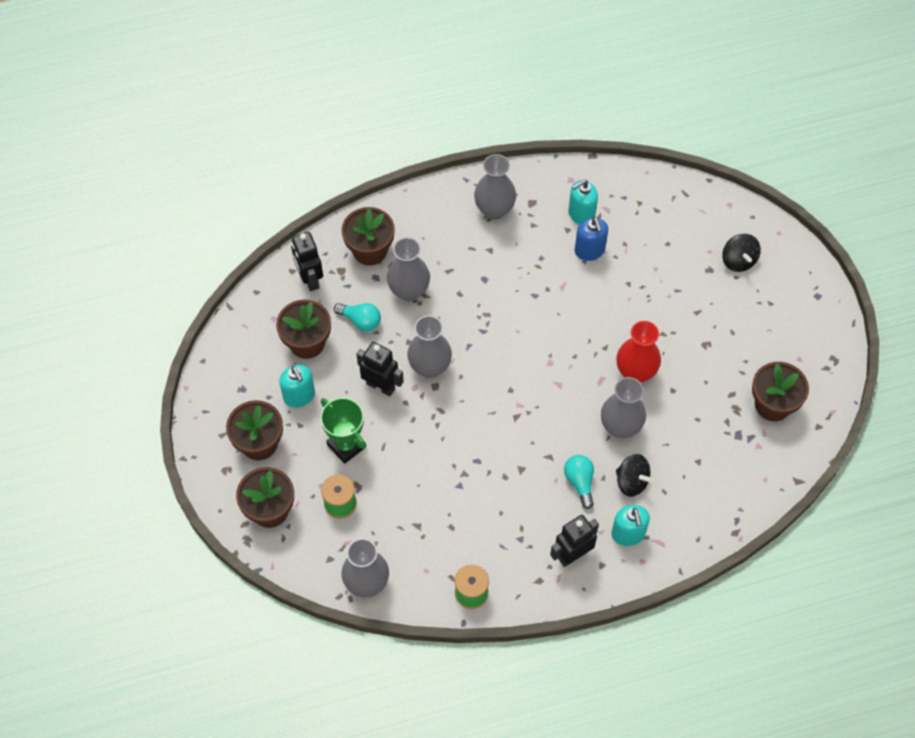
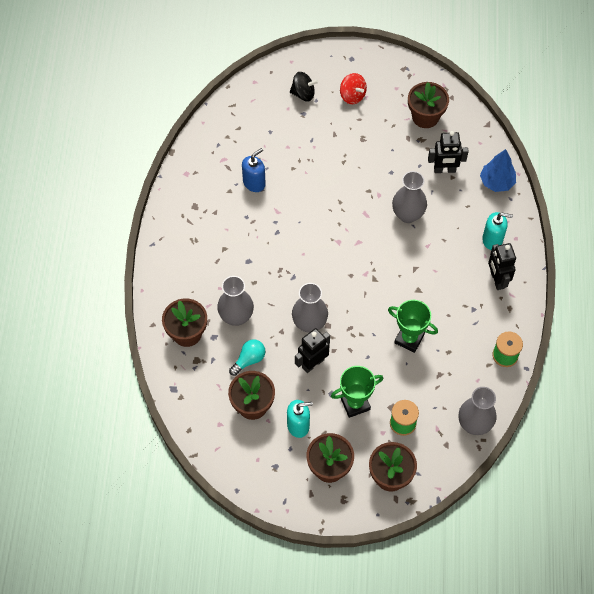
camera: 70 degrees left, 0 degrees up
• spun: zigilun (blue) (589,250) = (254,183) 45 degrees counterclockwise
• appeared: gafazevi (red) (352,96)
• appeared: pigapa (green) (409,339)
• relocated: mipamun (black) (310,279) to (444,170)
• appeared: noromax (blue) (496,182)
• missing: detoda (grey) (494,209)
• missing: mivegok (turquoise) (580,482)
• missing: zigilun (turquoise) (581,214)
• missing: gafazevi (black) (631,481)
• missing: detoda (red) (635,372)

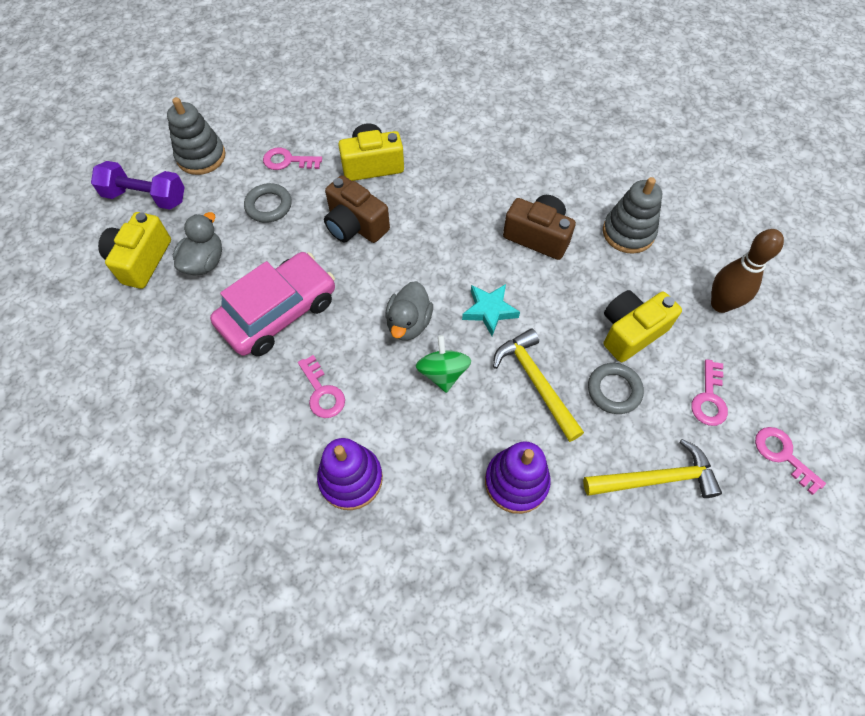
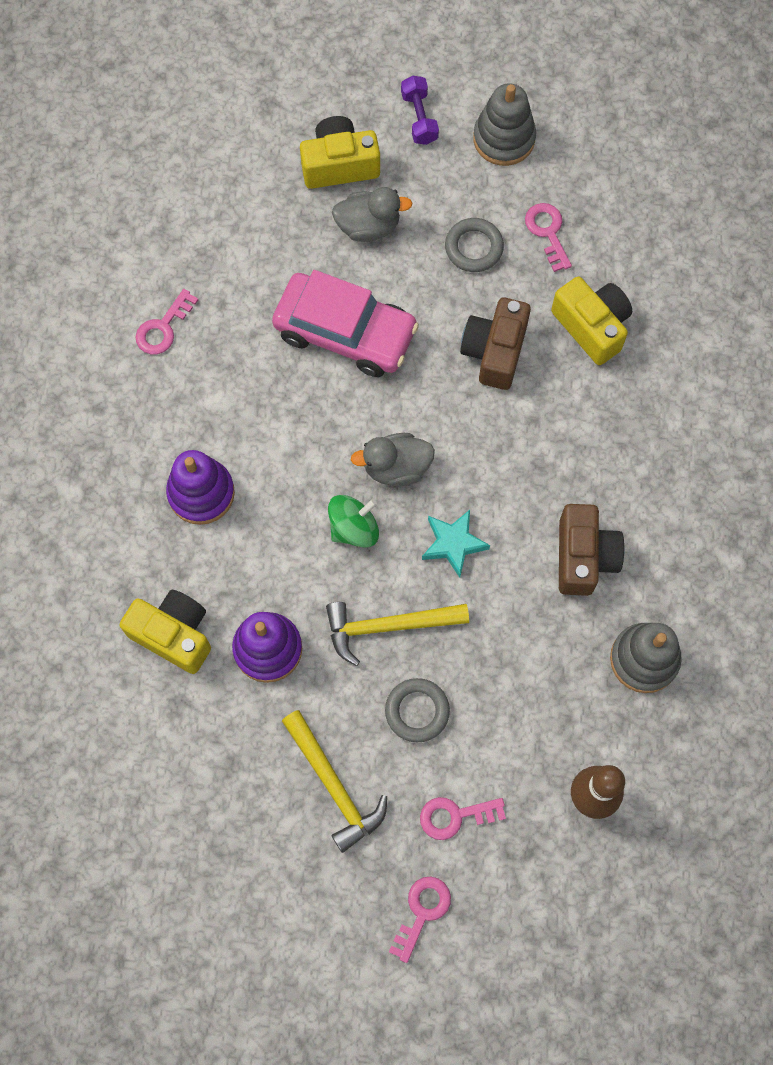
camera: 65 degrees right, 10 degrees up
• relocated: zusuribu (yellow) (630,332) to (173,634)
• relocated: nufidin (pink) (322,392) to (163,328)
• spun: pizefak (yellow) (536,382) = (388,626) 135 degrees counterclockwise
• size: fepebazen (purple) (145,197) = (419,118) x0.66

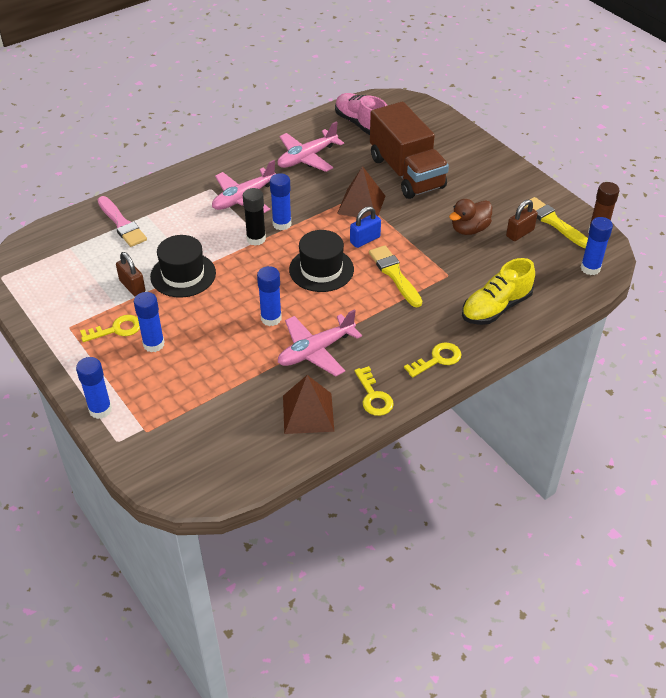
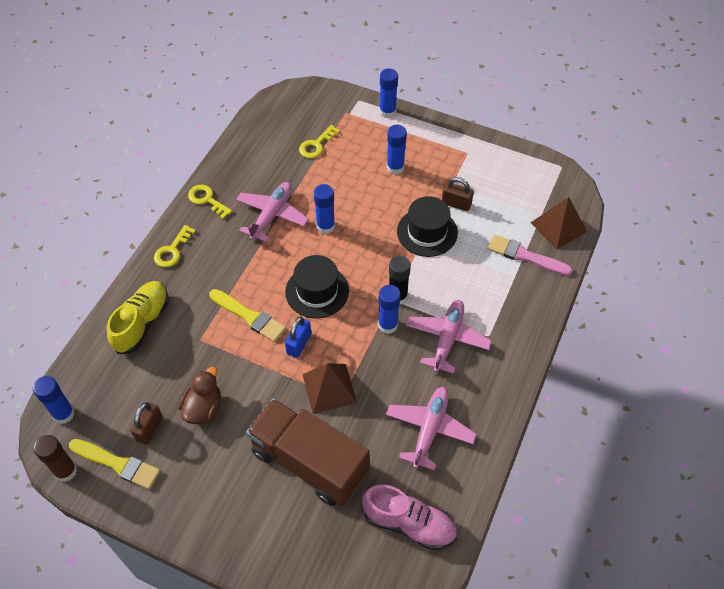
camera: 150 degrees right, 10 degrees up
• relocated: nufidin (yellow) (117,329) to (316,145)
• relocated: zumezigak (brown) (308,413) to (558,227)

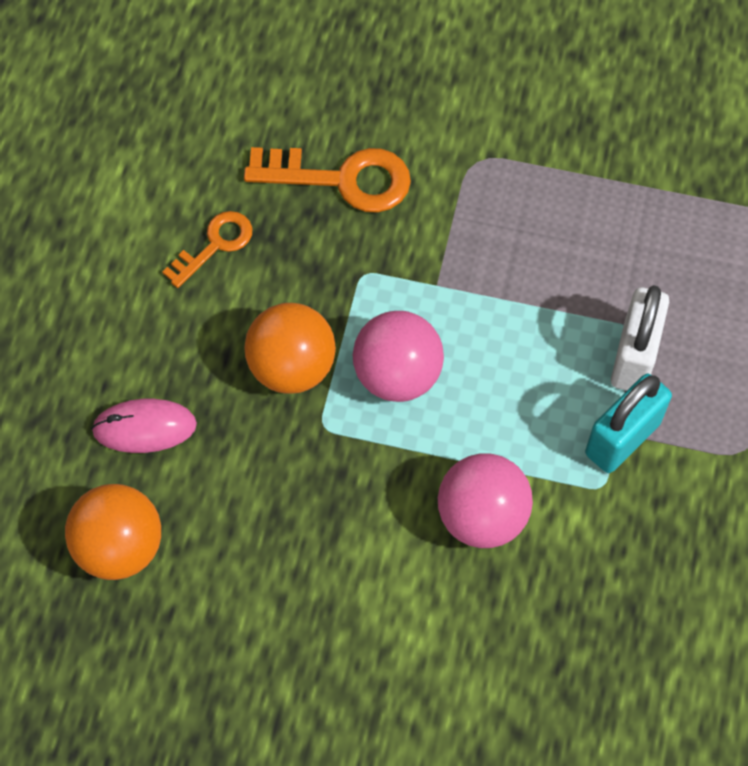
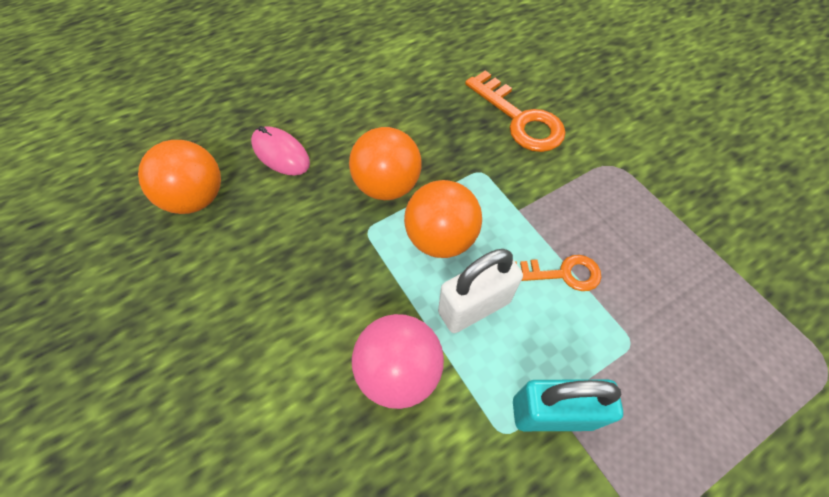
camera: 45 degrees right, 5 degrees down
• colour: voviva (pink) (397,375) to voviva (orange) (441,238)
• relocated: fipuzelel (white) (634,357) to (474,307)
• relocated: nufidin (orange) (215,245) to (562,274)

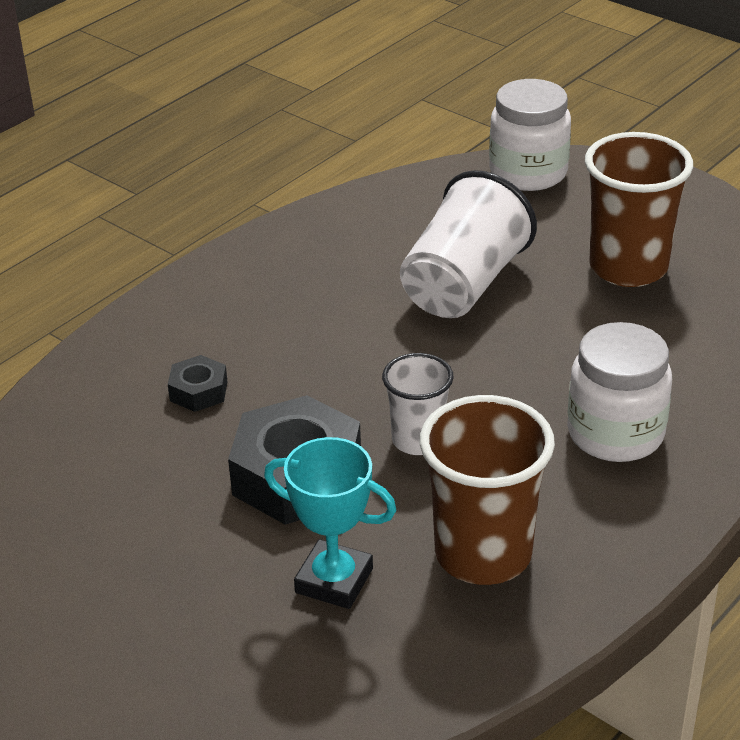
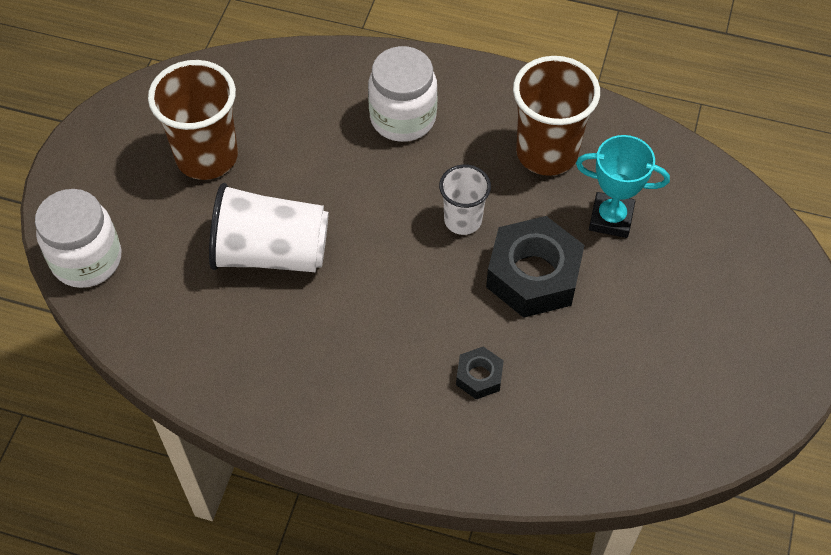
camera: 115 degrees left, 20 degrees up
• spun: pigapa (turquoise) (334,581) = (611,218) 75 degrees counterclockwise

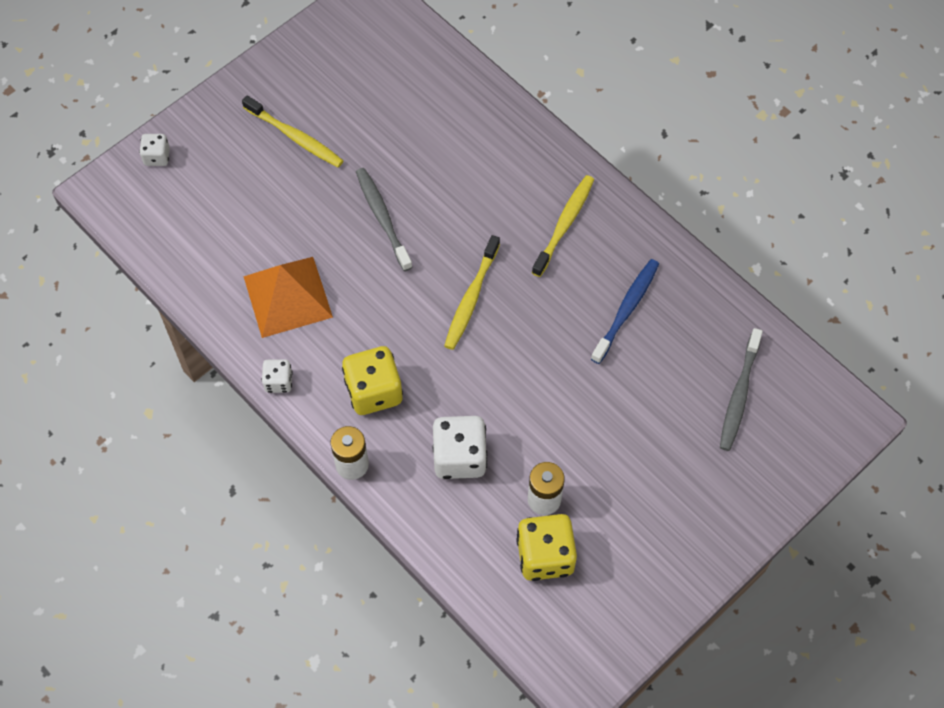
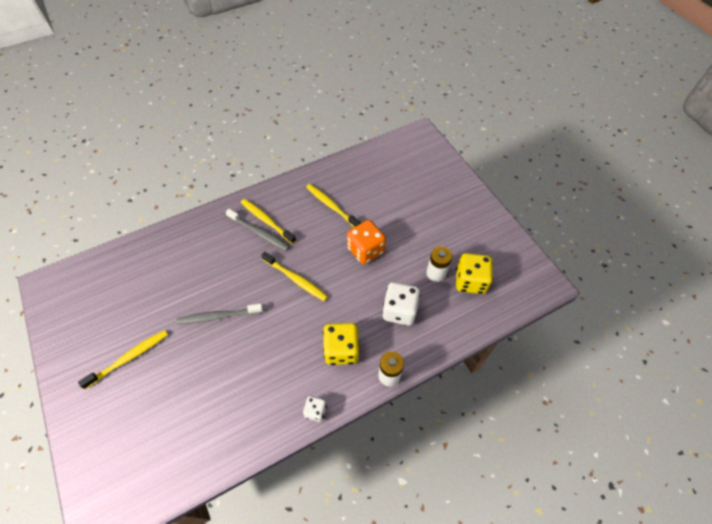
camera: 75 degrees left, 5 degrees down
• relocated: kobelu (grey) (739,395) to (259,233)
• colour: kobelu (blue) (626,310) to kobelu (yellow) (331,206)
• appeared: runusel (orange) (365,250)
• missing: runusel (white) (157,157)
• missing: zumezigak (orange) (287,297)

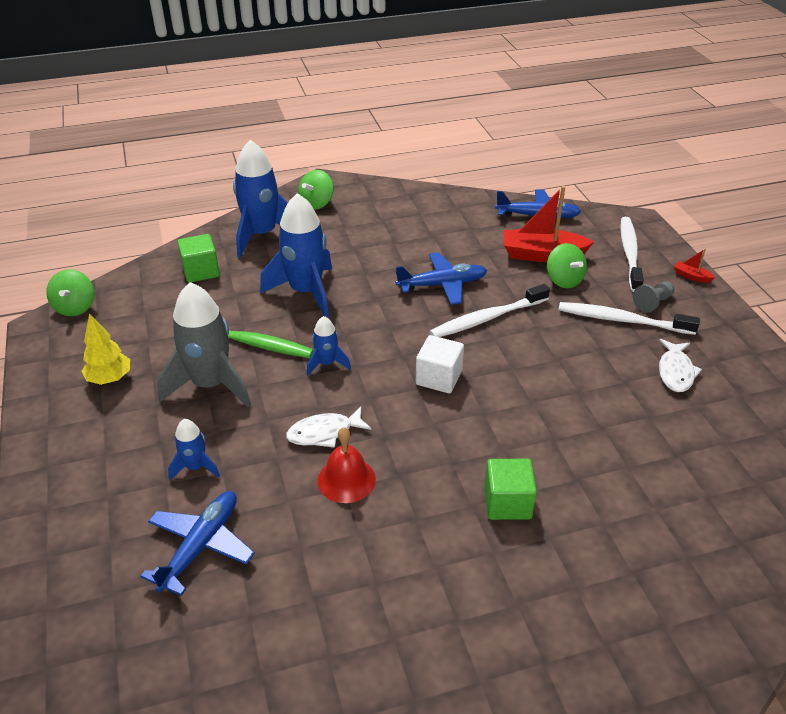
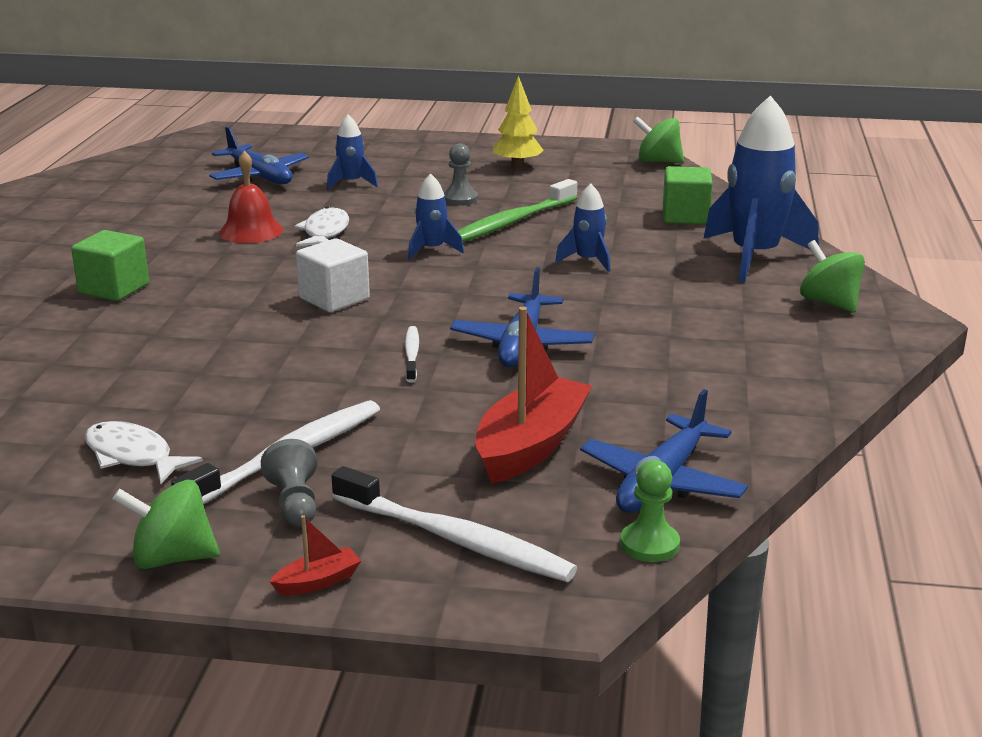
camera: 115 degrees right, 15 degrees down
• relocated: gafazevi (green) (564,280) to (172,558)
• size: kobelu (white) (487,318) = (412,354) x0.52
• exchanged: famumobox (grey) (210,385) to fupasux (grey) (460,199)
• size: famumobox (blue) (306,292) = (588,261) x0.49
• appeared: fupasux (green) (649,544)

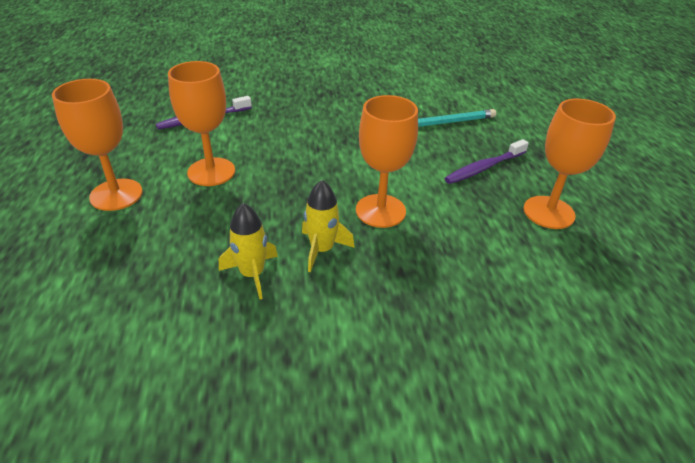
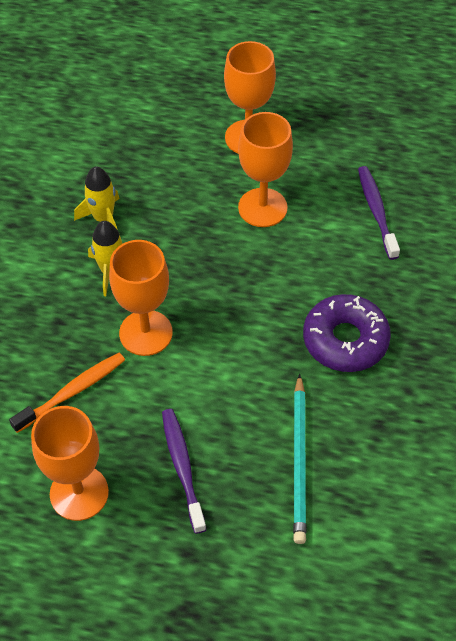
camera: 110 degrees right, 15 degrees up
• appeared: kobelu (orange) (72,392)
• appeared: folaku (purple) (345,340)

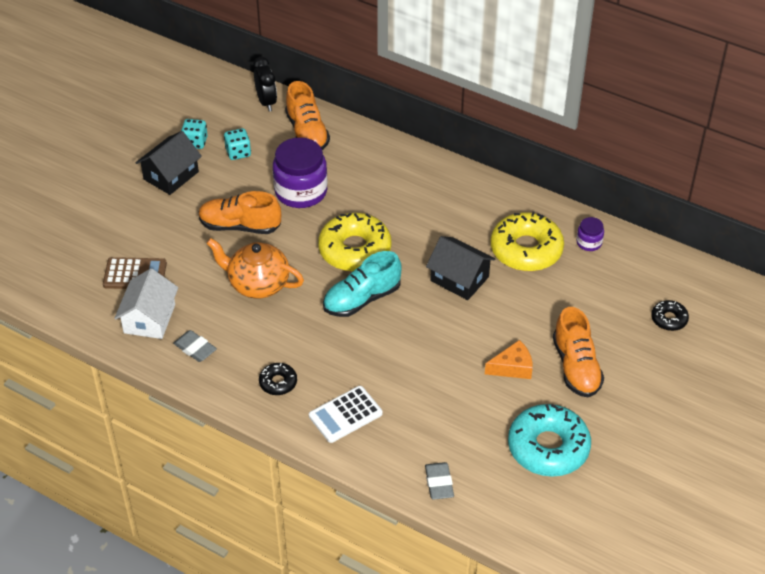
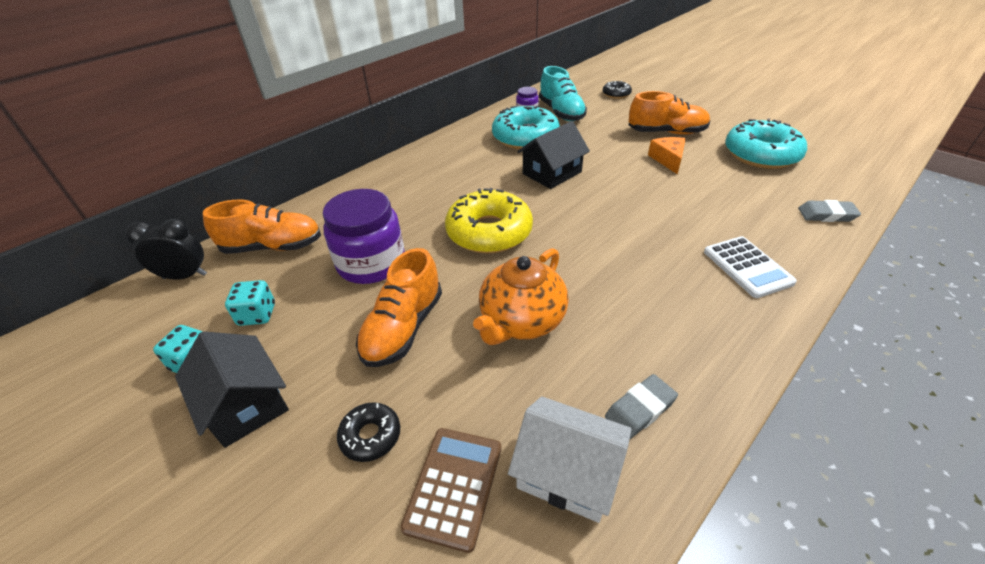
camera: 75 degrees left, 5 degrees down
• relocated: folaku (black) (278,382) to (370,436)
• colour: folaku (yellow) (526,250) to folaku (turquoise) (525,137)
• relocated: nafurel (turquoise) (362,299) to (561,112)

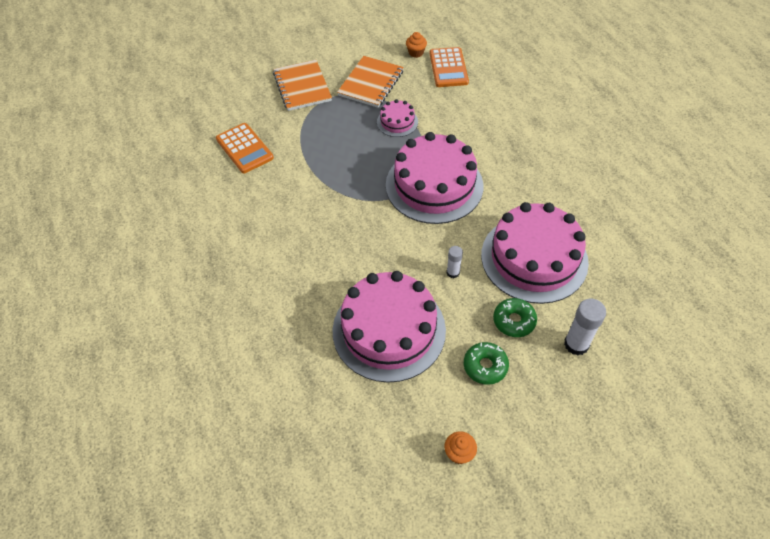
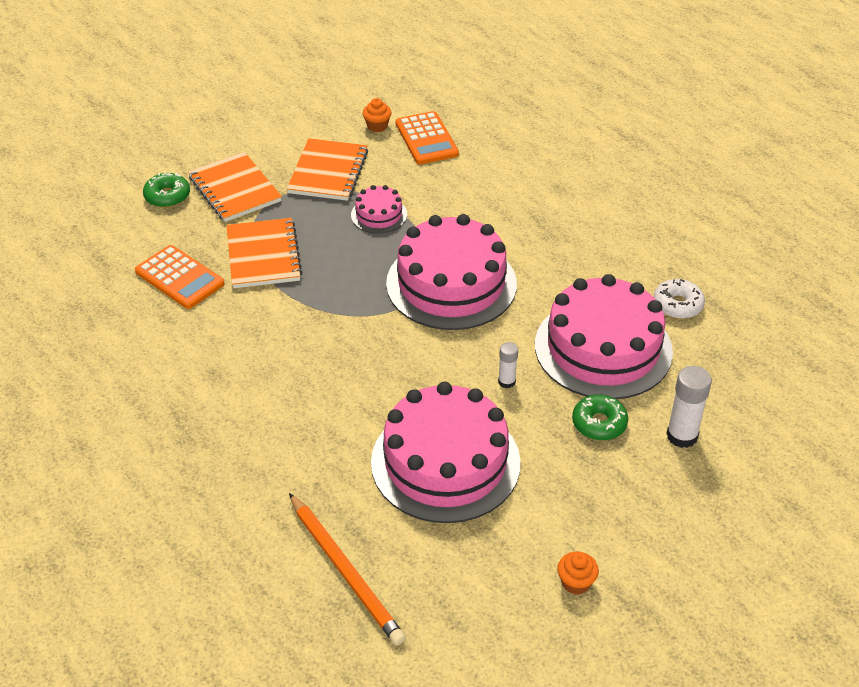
camera: 15 degrees left, 10 degrees down
• relocated: folaku (green) (485,366) to (167,196)
• appeared: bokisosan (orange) (263,255)
• appeared: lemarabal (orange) (345,571)
• appeared: folaku (white) (677,305)

